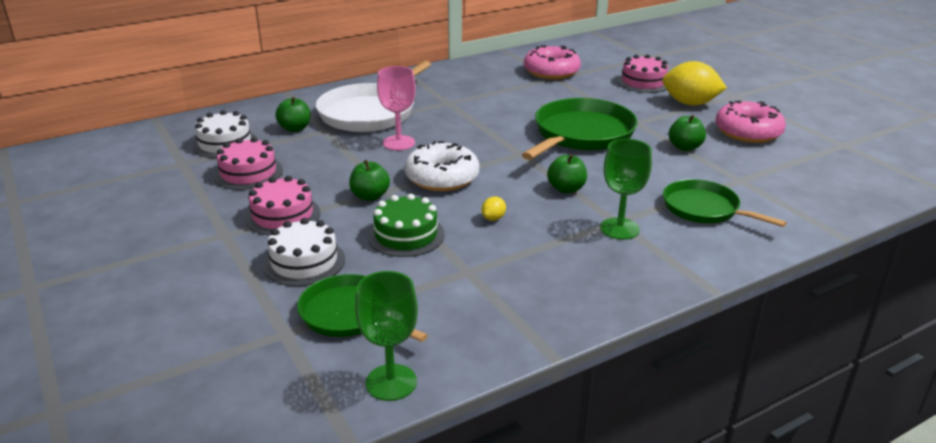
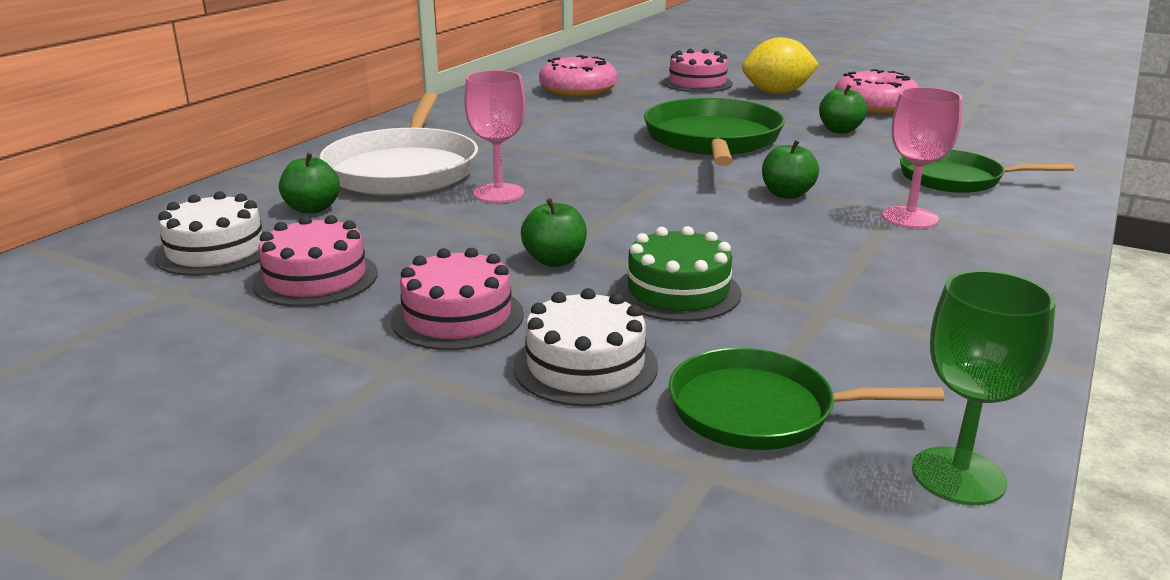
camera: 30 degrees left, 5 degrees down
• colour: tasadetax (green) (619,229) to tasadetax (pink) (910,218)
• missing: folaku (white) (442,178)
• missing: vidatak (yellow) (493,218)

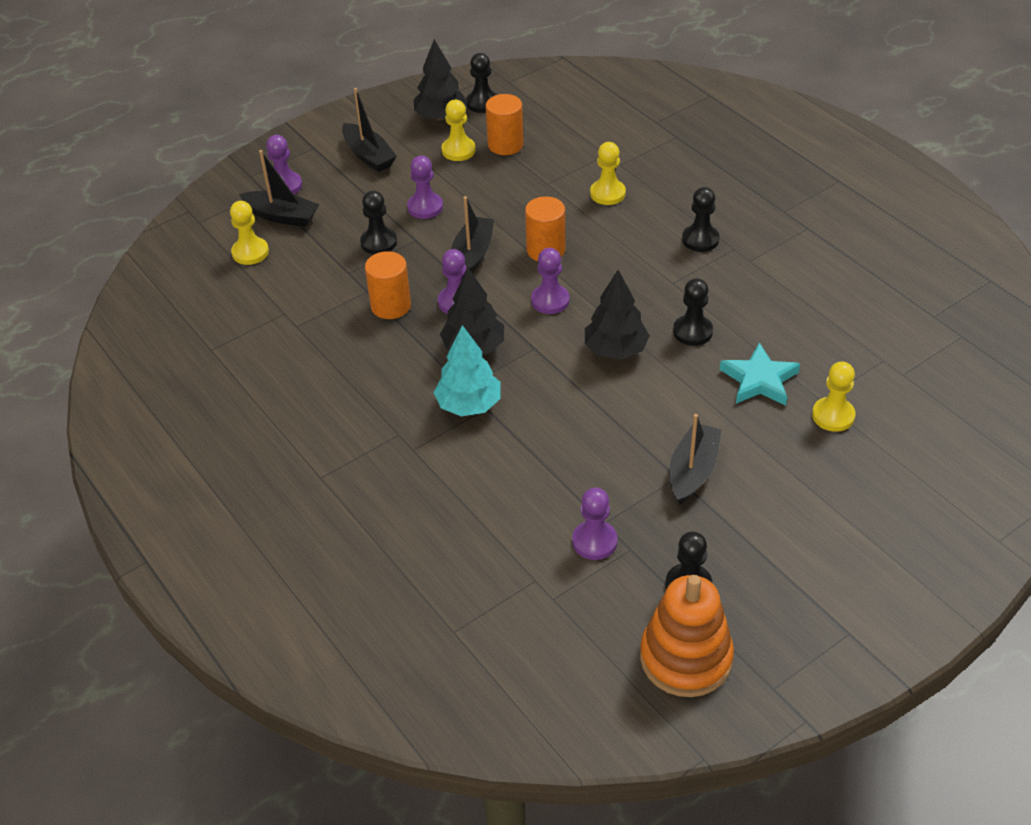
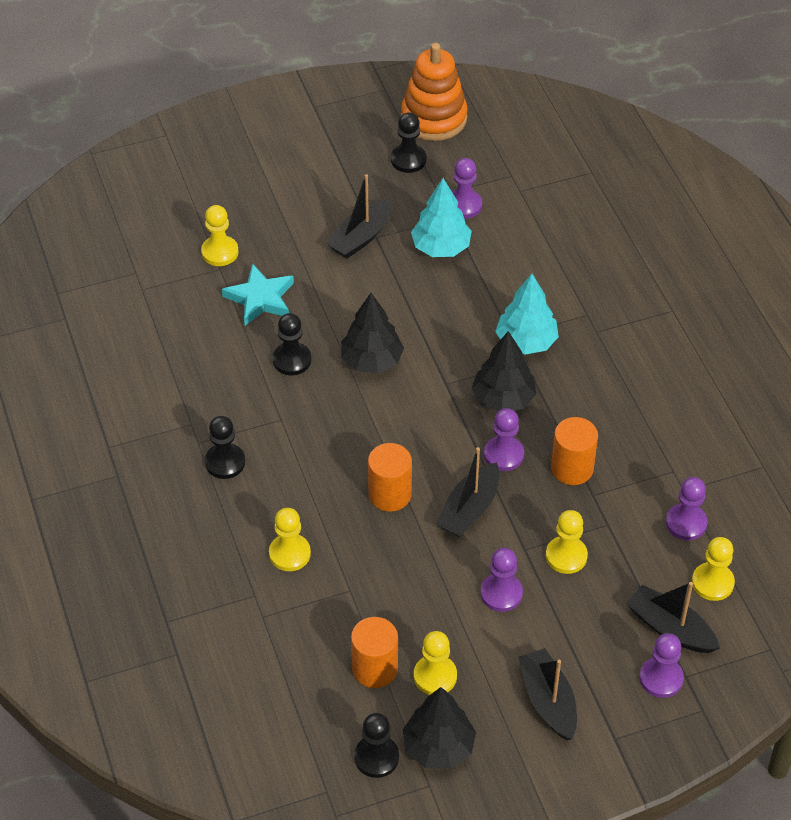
camera: 165 degrees left, 5 degrees up
• appeared: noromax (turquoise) (441,247)
• colour: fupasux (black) (379,242) to fupasux (yellow) (566,556)
• relocated: fupasux (purple) (550,300) to (686,523)

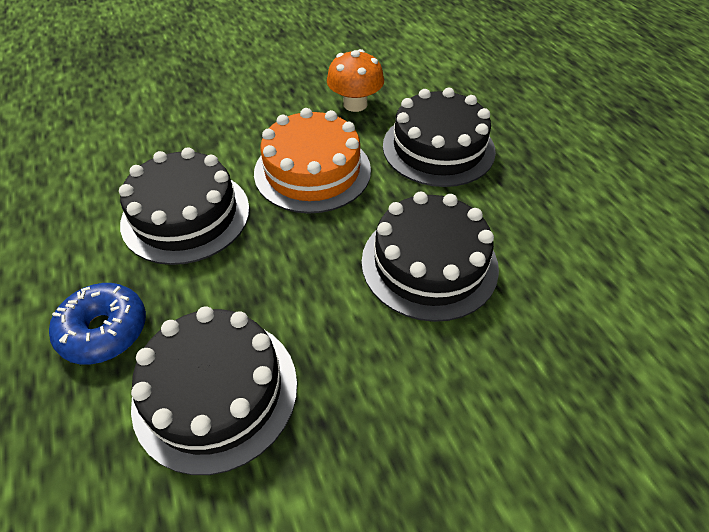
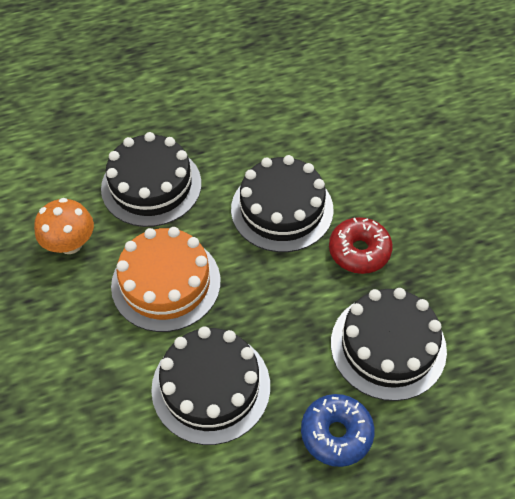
camera: 85 degrees left, 5 degrees up
• appeared: folaku (red) (359,251)

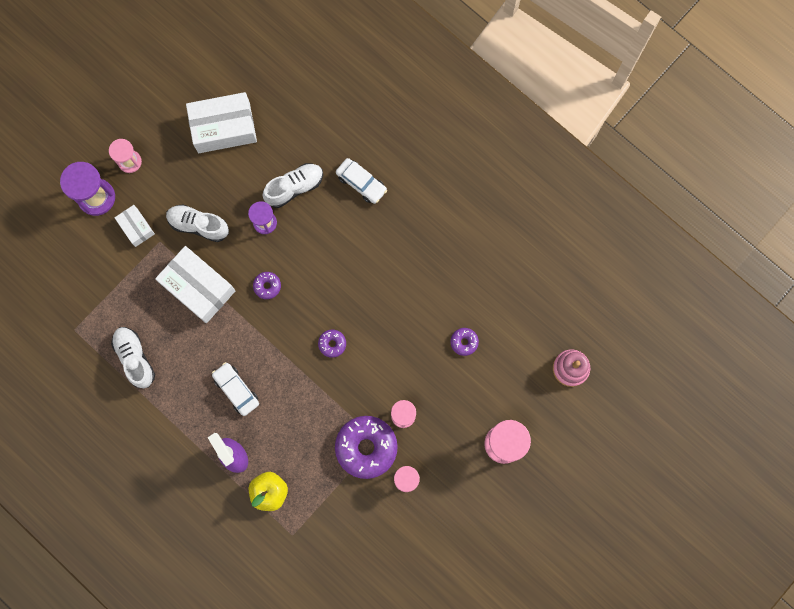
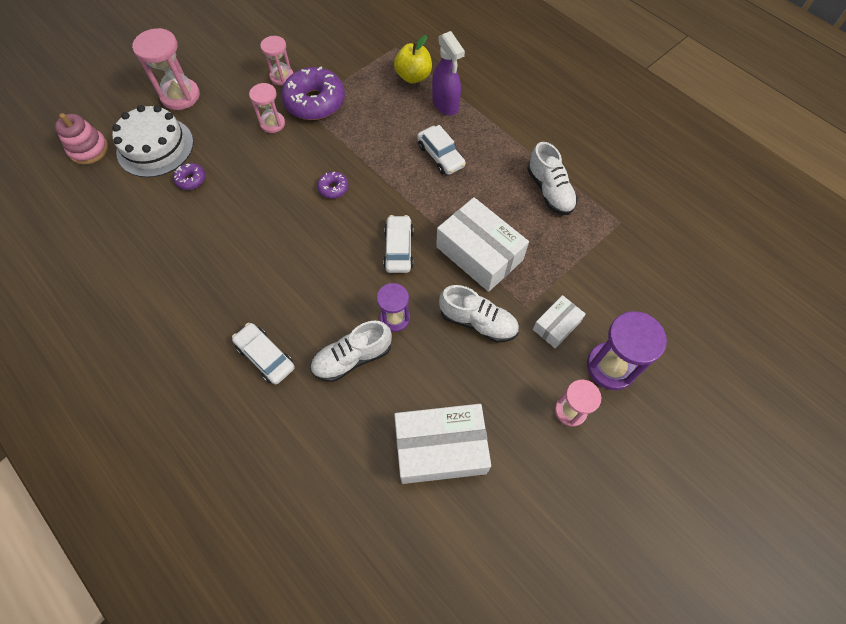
camera: 175 degrees left, 15 degrees down
• appeared: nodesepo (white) (155,147)
• exchanged: folaku (purple) (267,286) to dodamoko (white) (399,249)
• spun: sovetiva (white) (136,227) = (556,325) 75 degrees clockwise

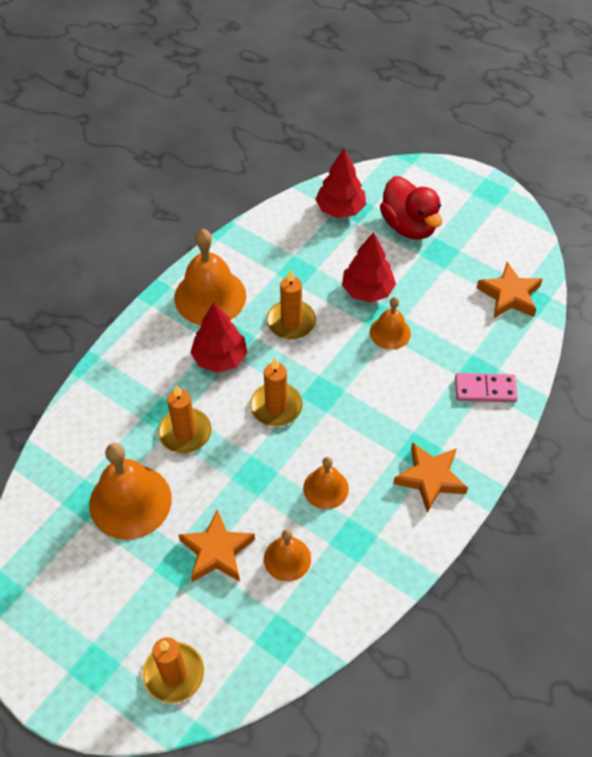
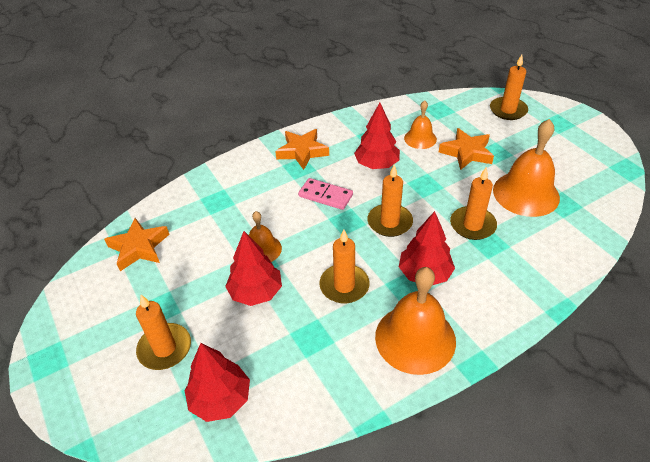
camera: 155 degrees left, 10 degrees down
• exchanged: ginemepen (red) (409,226) to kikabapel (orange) (165,348)
• relocated: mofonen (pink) (485,389) to (325,196)
• exchanged: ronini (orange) (326,488) to noromax (red) (376,164)

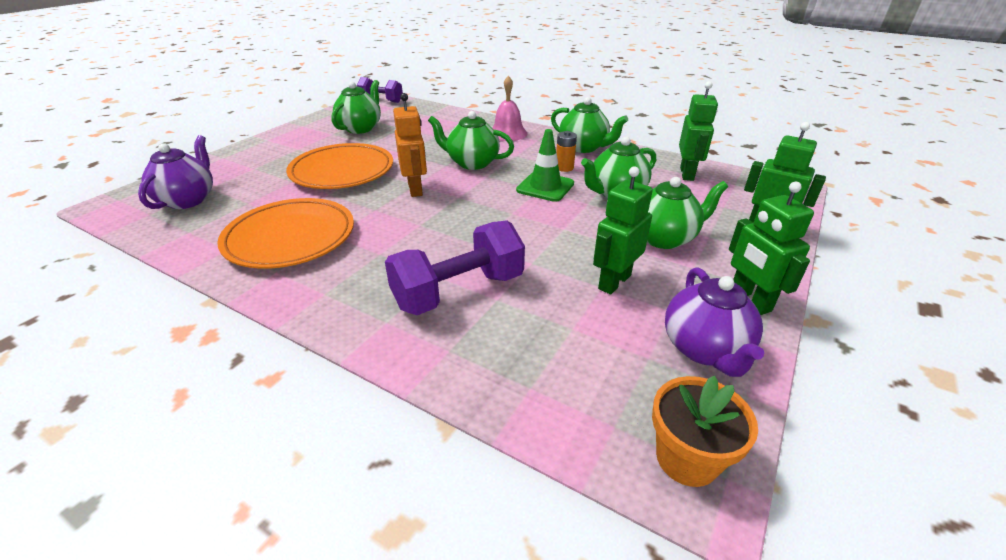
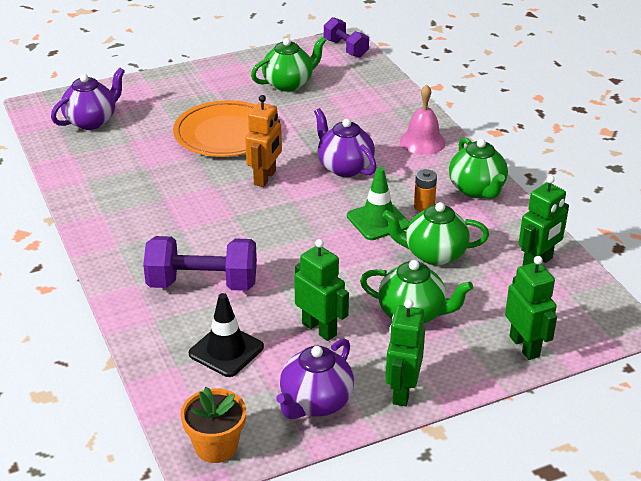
camera: 35 degrees right, 0 degrees up
• appeared: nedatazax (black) (226,350)
• spun: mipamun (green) (614,282) = (319,329) 60 degrees clockwise
• colour: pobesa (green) (472,163) to pobesa (purple) (344,167)
• missing: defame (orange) (290,238)

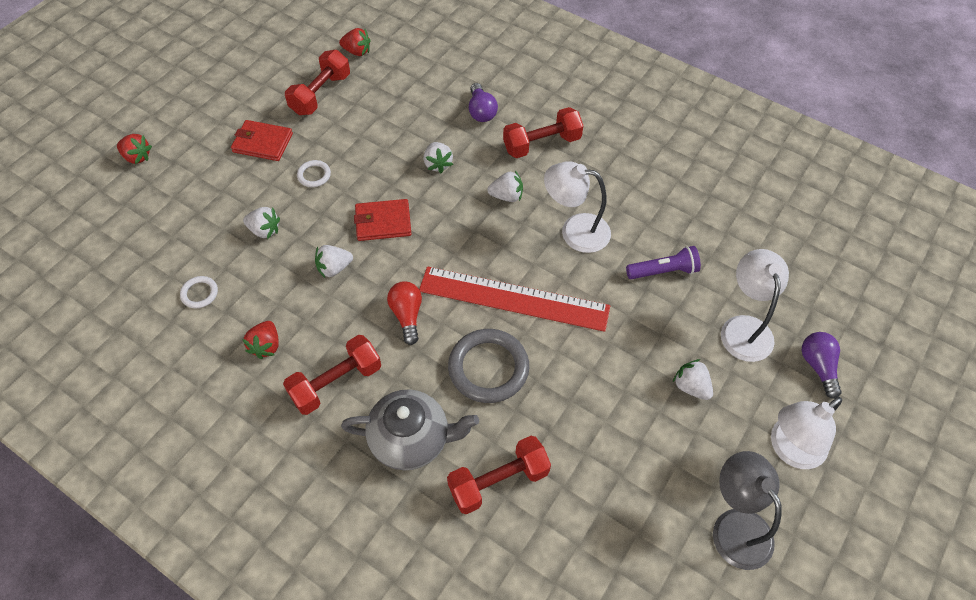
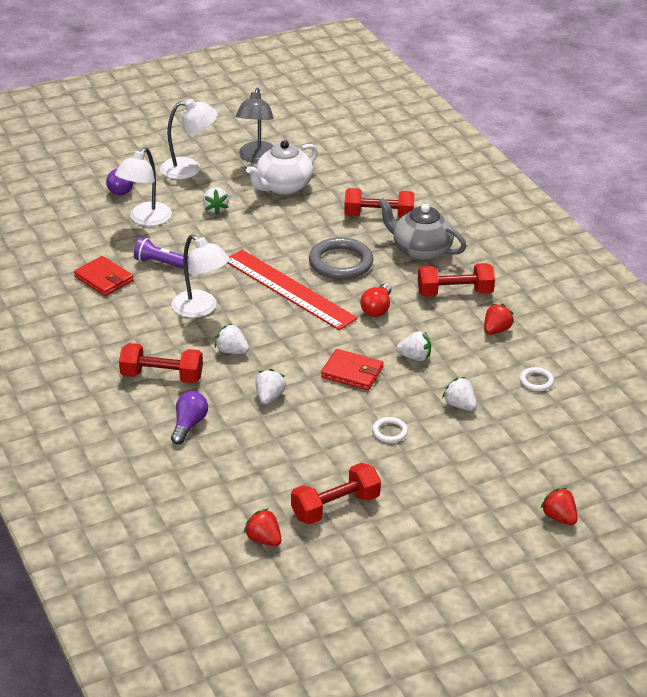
camera: 150 degrees left, 20 degrees down
• relocated: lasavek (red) (262,143) to (104,279)
• appeared: pobesa (white) (283,187)

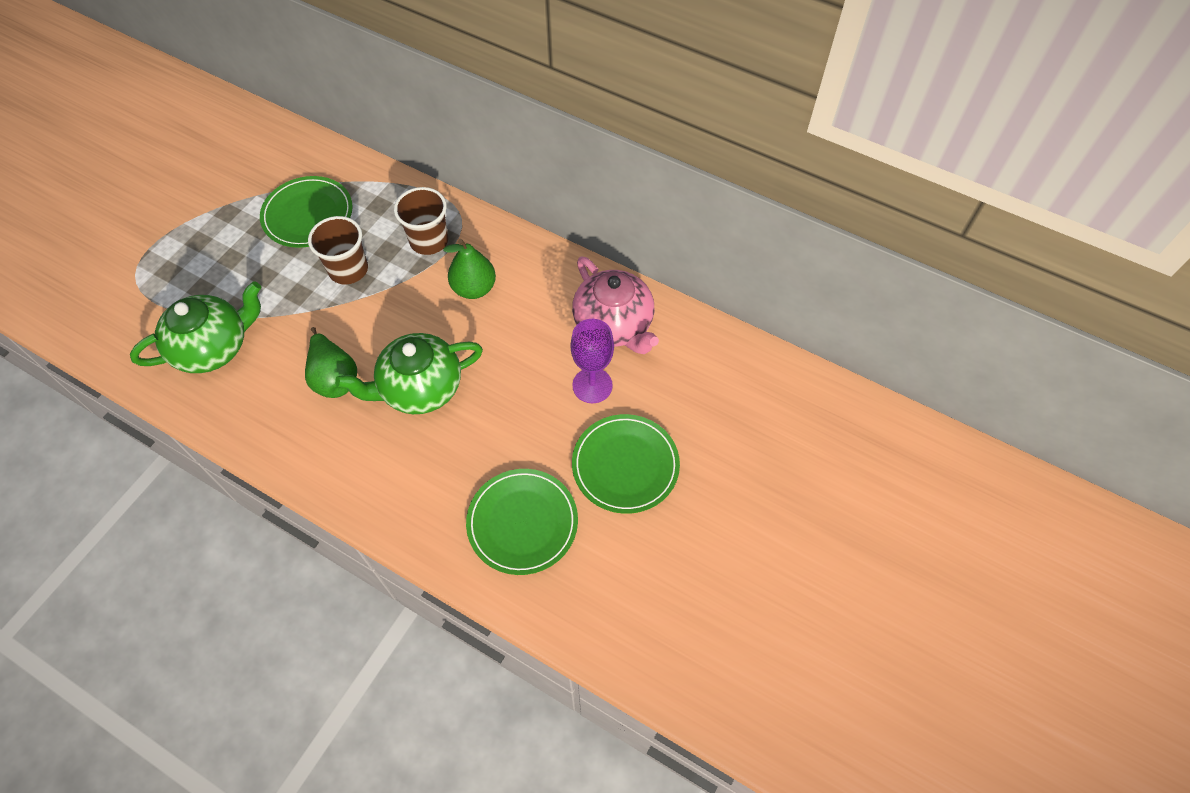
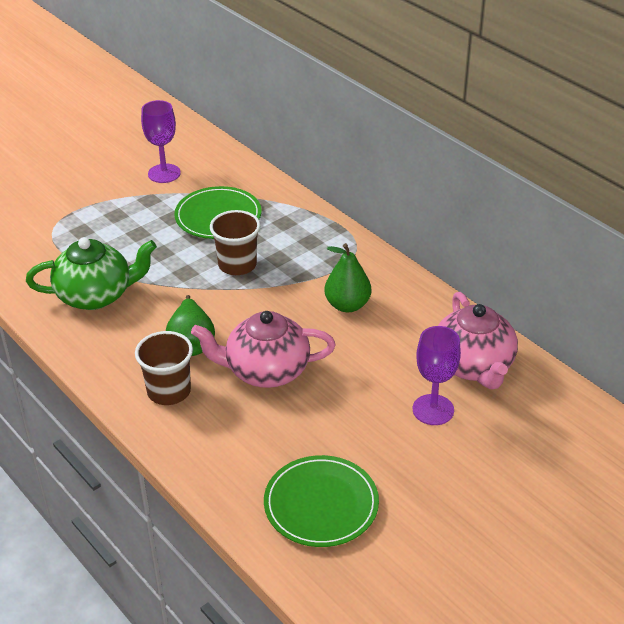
camera: 20 degrees right, 20 degrees down
• relocated: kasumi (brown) (429,241) to (169,391)
• appeared: tasadetax (purple) (164,173)
• colour: pobesa (green) (420,388) to pobesa (pink) (265,371)
• missing: defame (green) (625,465)

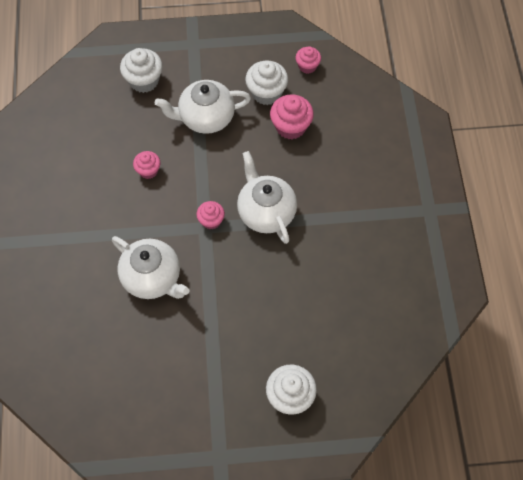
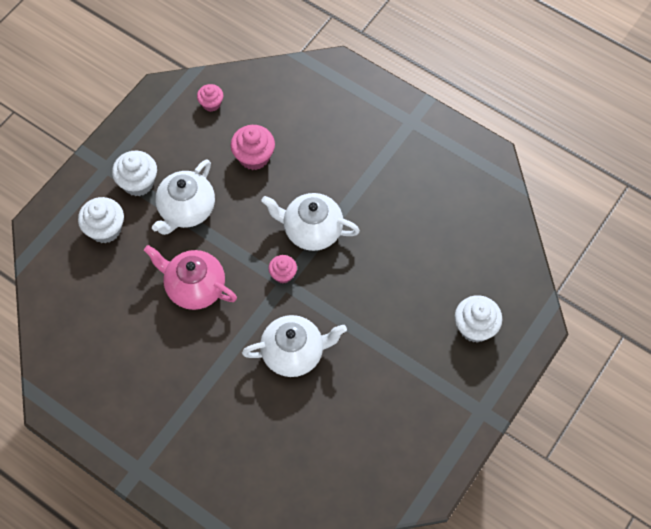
camera: 50 degrees left, 0 degrees up
• relocated: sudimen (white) (266,93) to (138,183)
• exchanged: sudimen (pink) (148,170) to pobesa (pink) (194,287)

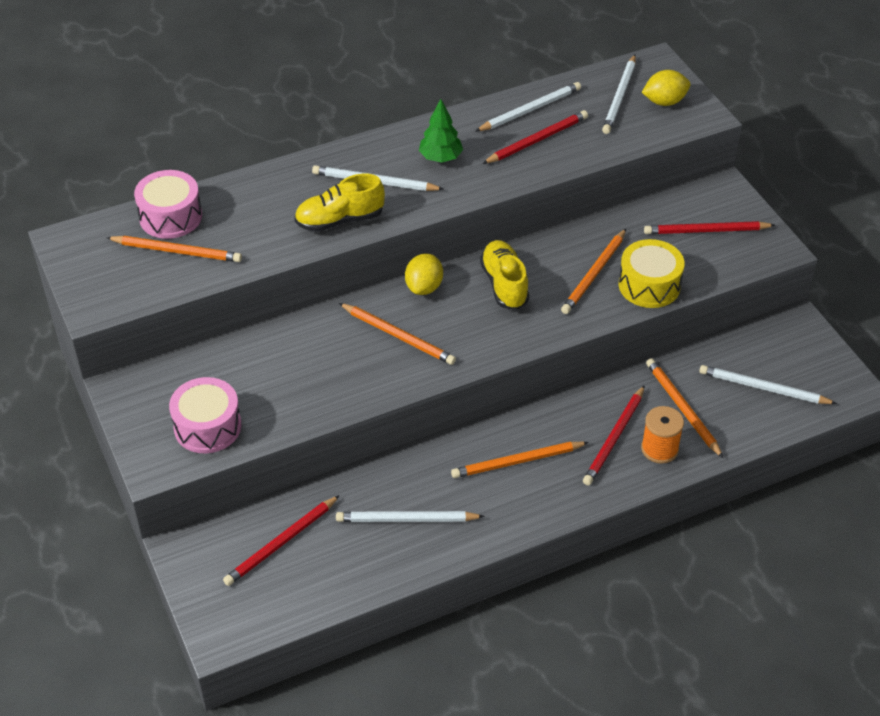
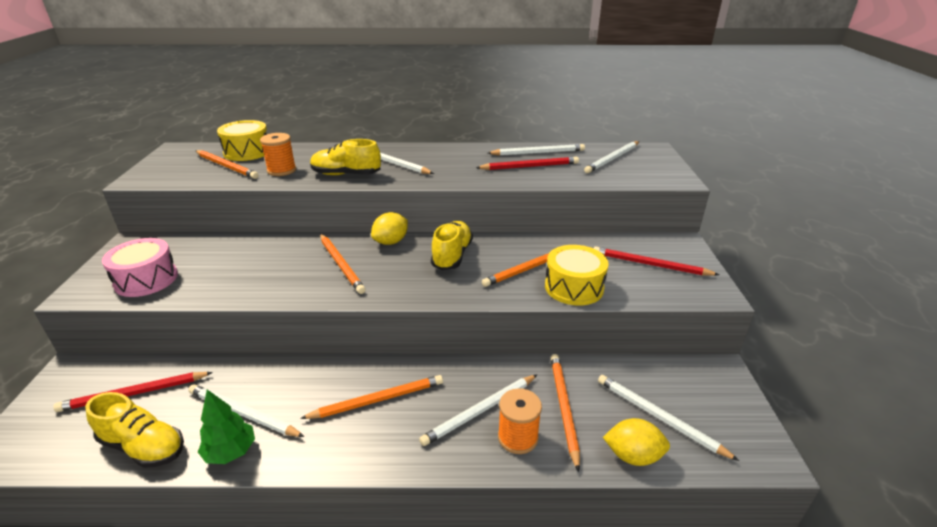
camera: 25 degrees right, 15 degrees down
• appeared: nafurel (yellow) (143,446)
• relocated: noromax (green) (440,158) to (231,452)
• colour: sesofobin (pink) (170,216) to sesofobin (yellow) (247,152)
• appeared: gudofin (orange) (281,170)
• spun: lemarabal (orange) (517,462) = (377,400) 150 degrees clockwise
• colour: lemarabal (red) (614,438) to lemarabal (white) (480,411)
• relocated: vidatak (yellow) (664,102) to (633,456)

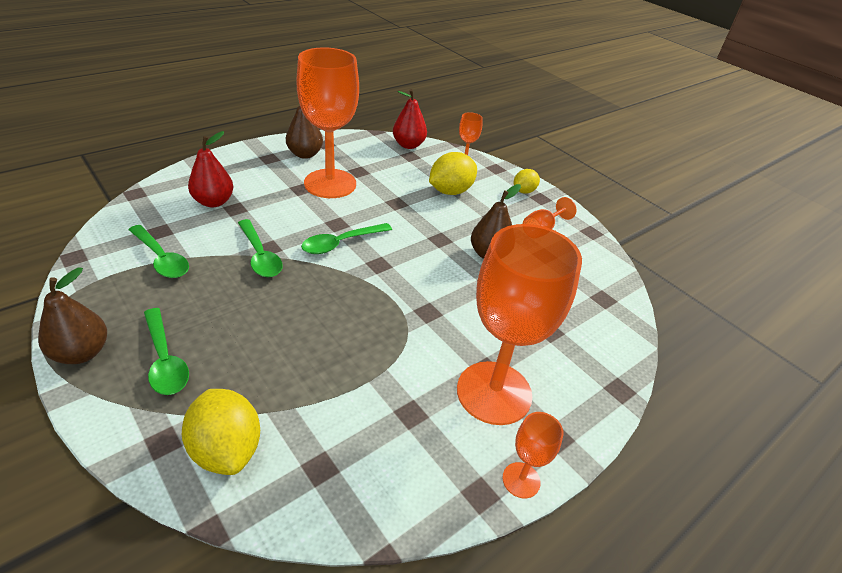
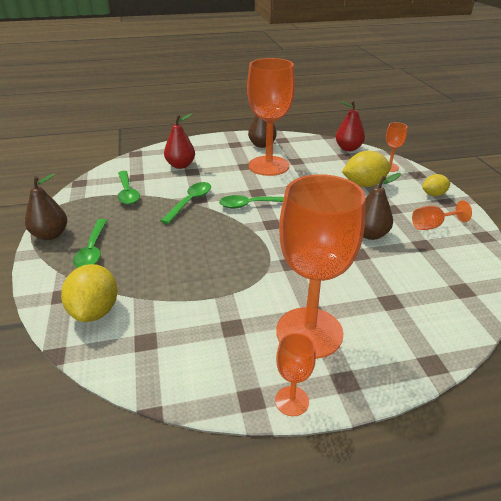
camera: 30 degrees right, 5 degrees down
• spun: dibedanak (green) (260,255) = (190,202) 150 degrees counterclockwise

